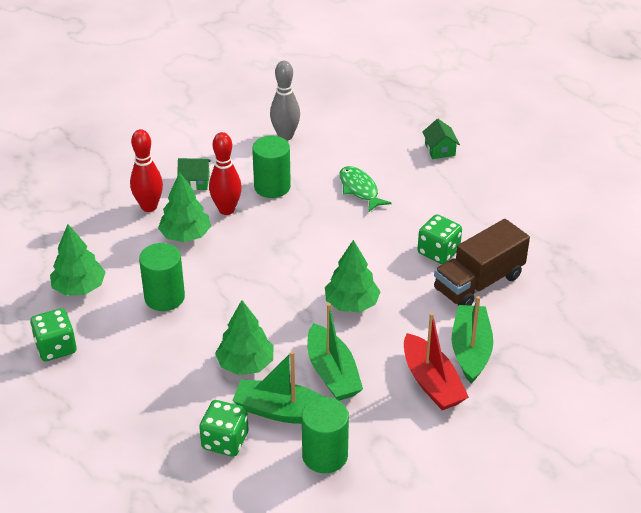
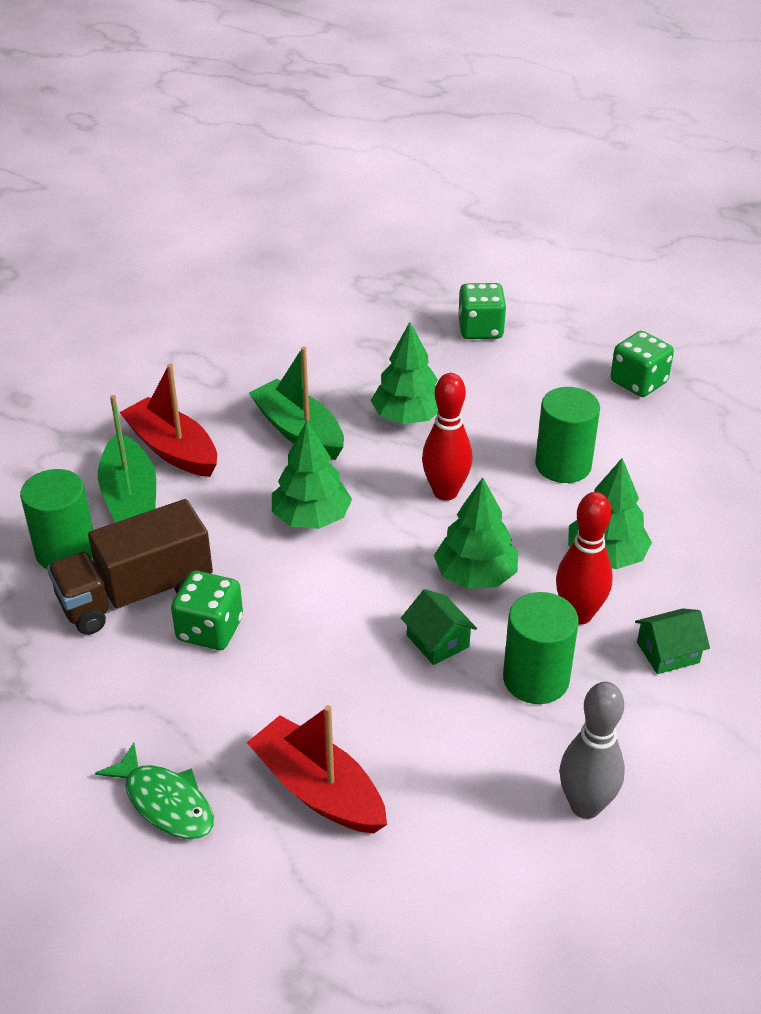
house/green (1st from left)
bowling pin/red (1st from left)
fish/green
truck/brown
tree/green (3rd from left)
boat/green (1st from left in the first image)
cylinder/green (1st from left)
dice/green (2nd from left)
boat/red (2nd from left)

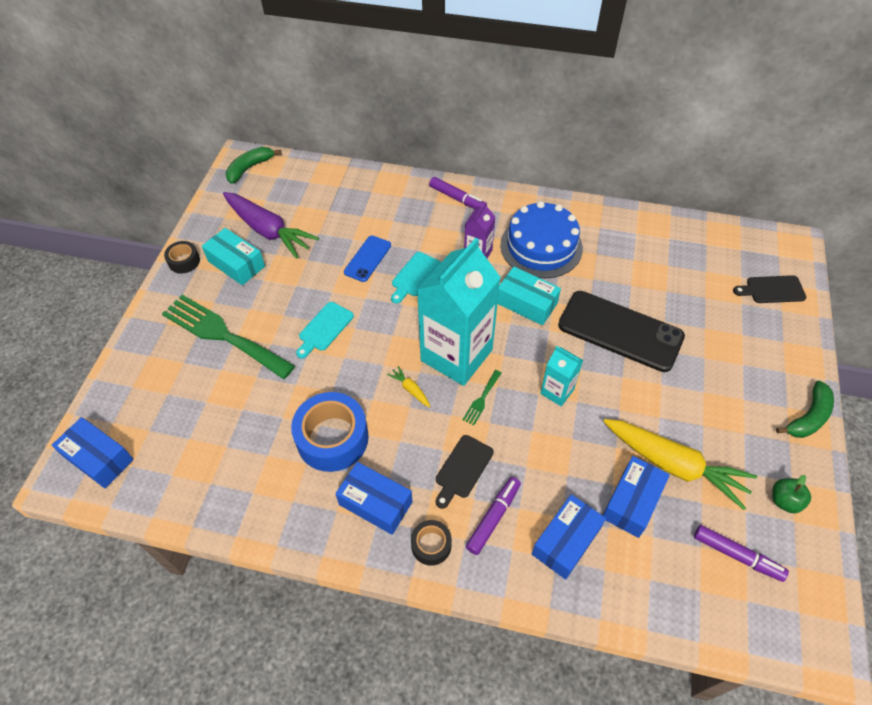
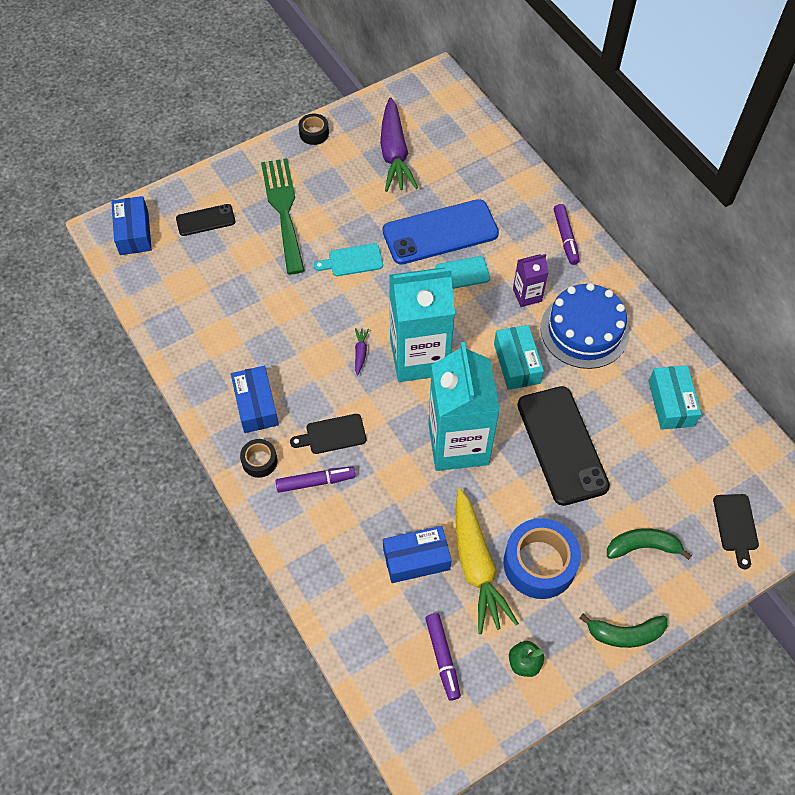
banana/green (2nd from left)
box/turquoise (2nd from left)
phone/blue
cutting board/black (2nd from left)
carton/turquoise (2nd from left)
carrot/purple (1st from left)
fork/green (2nd from left in the first image)
tape/blue
box/blue (3rd from left in the first image)
phone/black (1st from left)

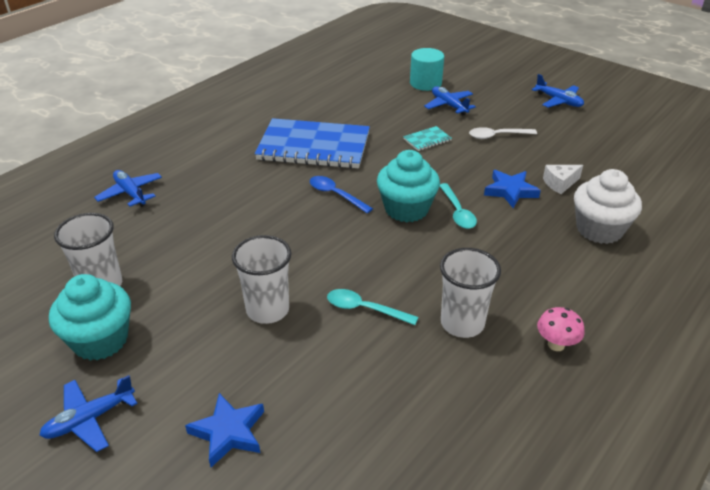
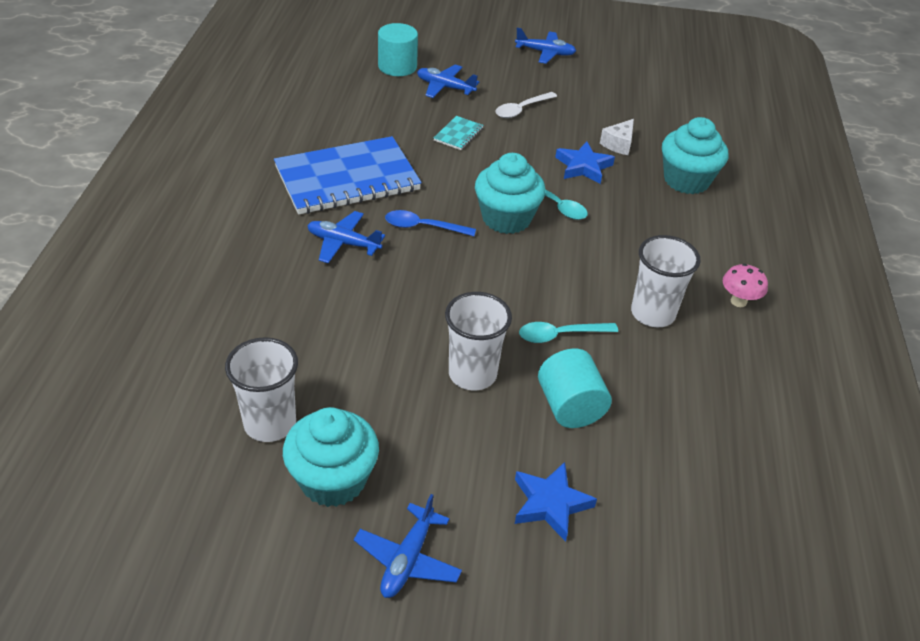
cupcake/turquoise (3rd from left)
plane/blue (1st from left)
cylinder/turquoise (2nd from left)

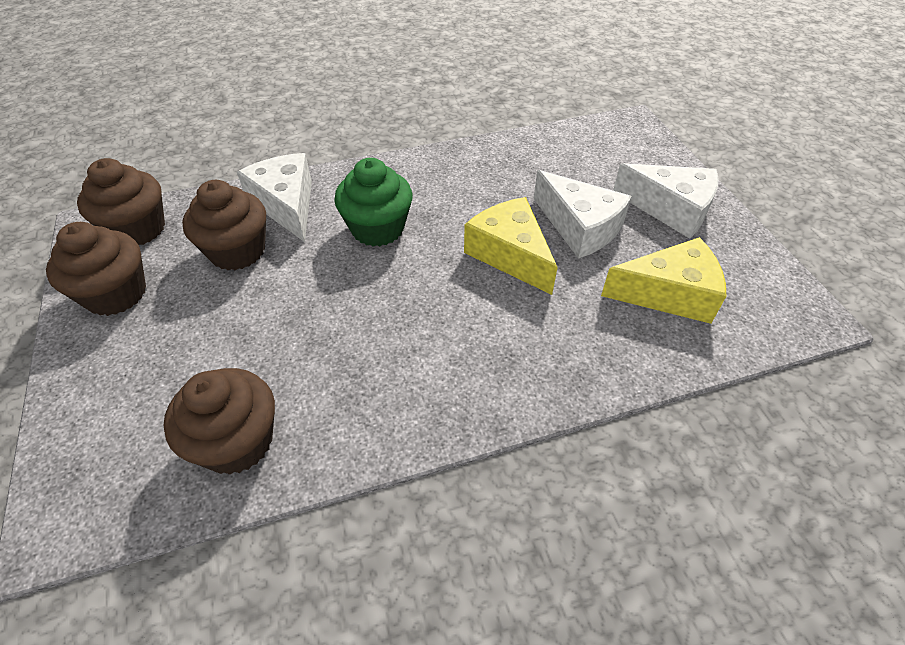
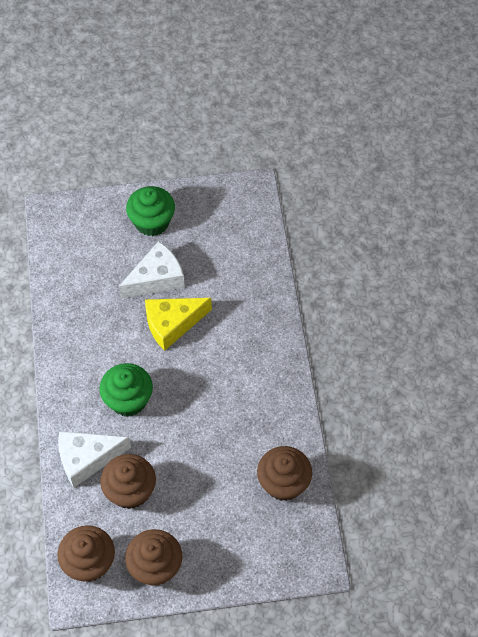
cupcake/green (2nd from left)
cheese/yellow (2nd from left in the first image)

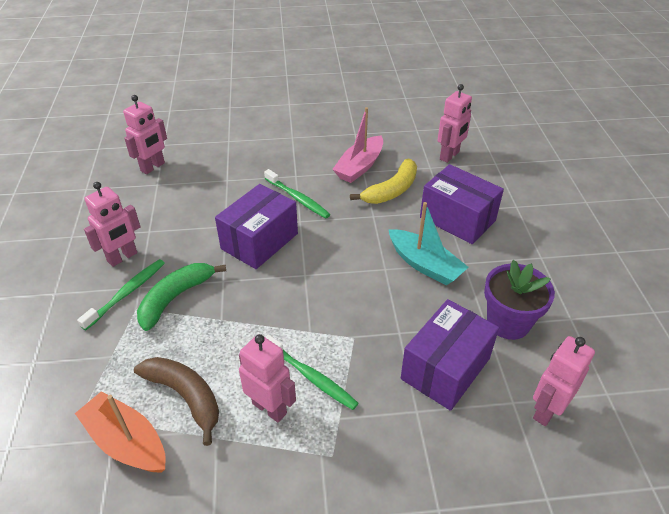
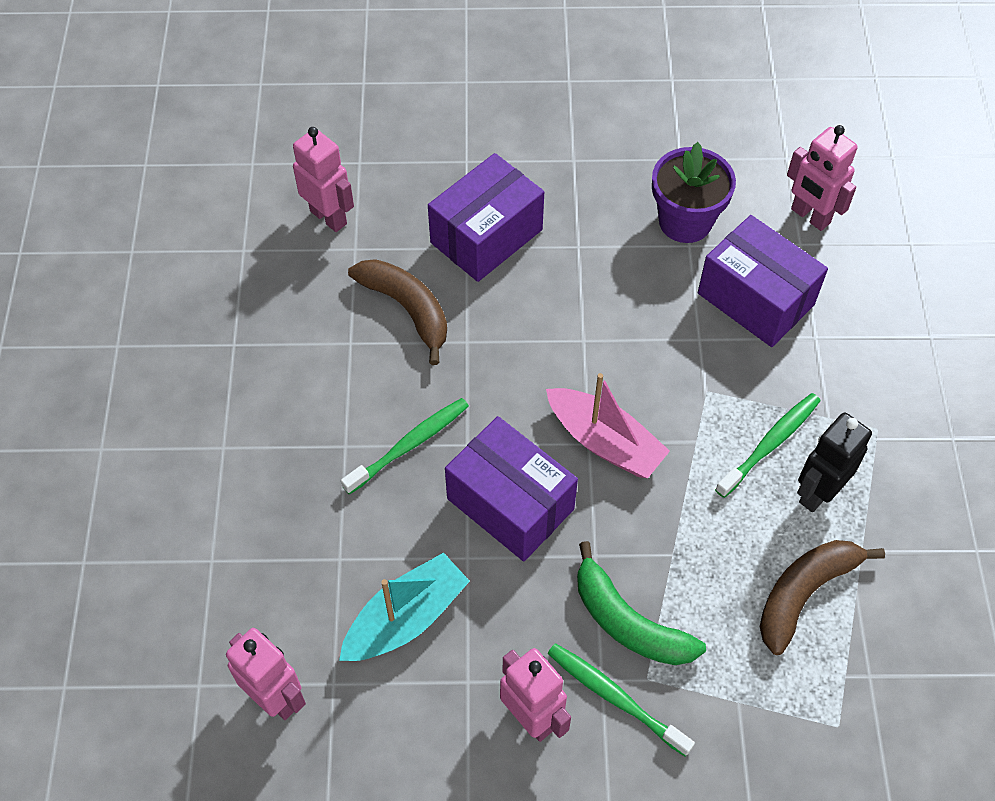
boat/pink
banana/brown (1st from left)
boat/turquoise
robot/black
boat/orange

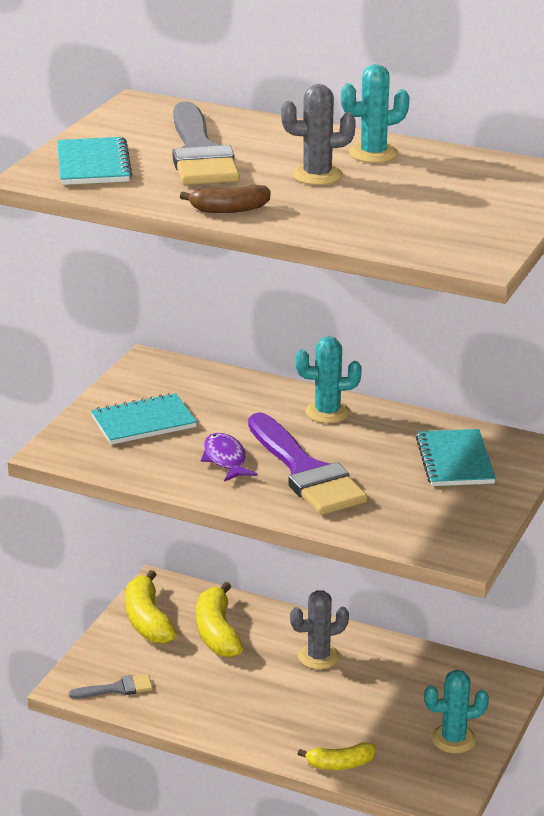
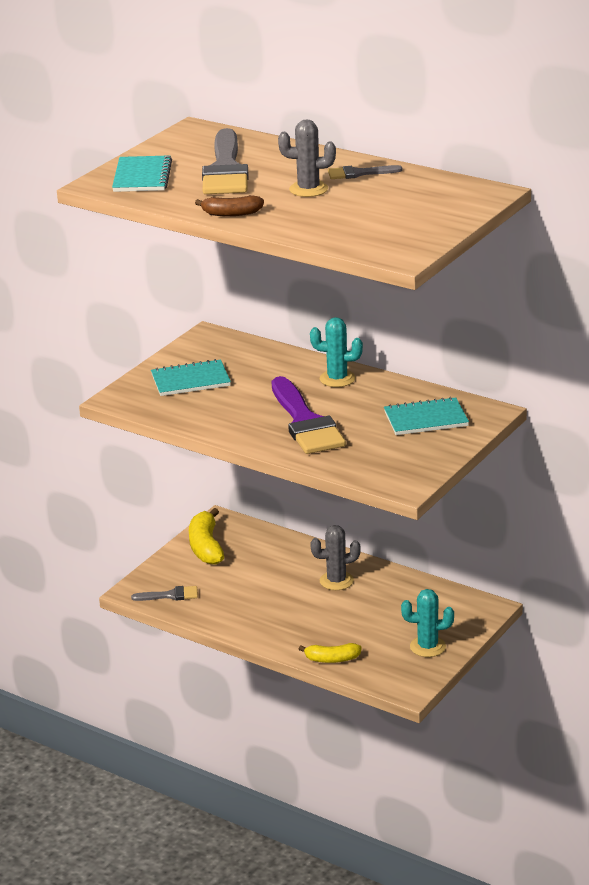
brush/grey (3rd from left)
notebook/turquoise (3rd from left)
fish/purple
banana/yellow (2nd from left in the first image)

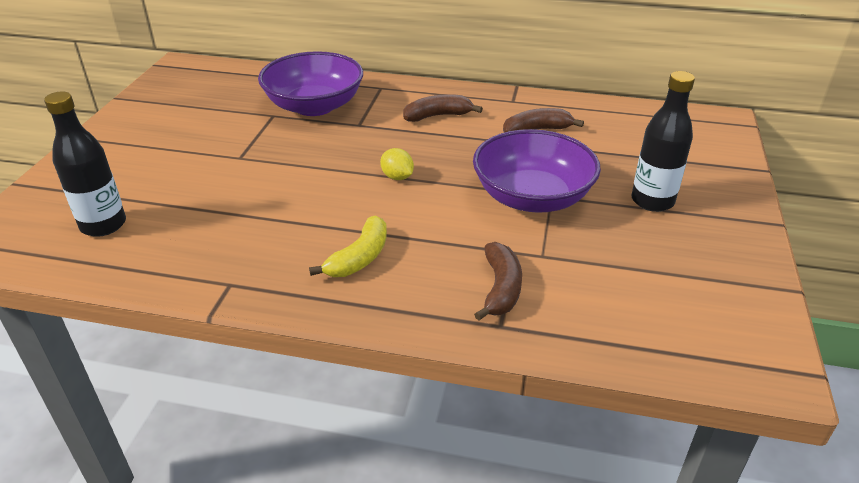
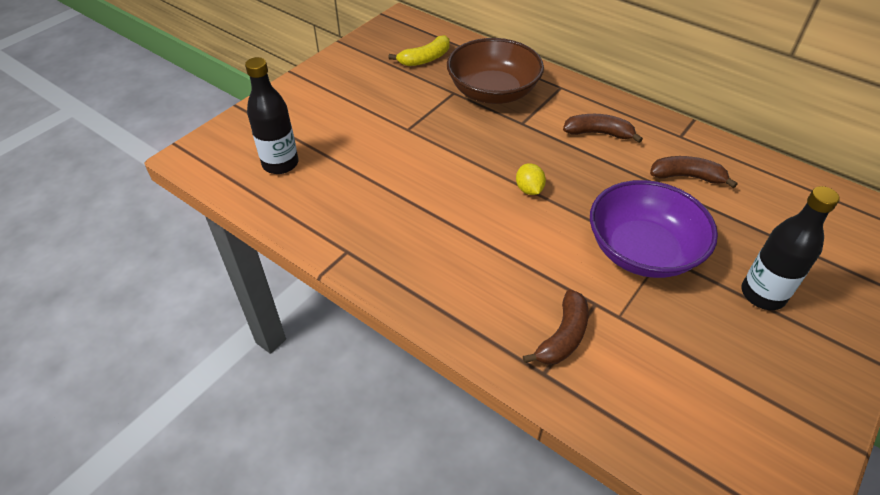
bowl/brown
banana/yellow

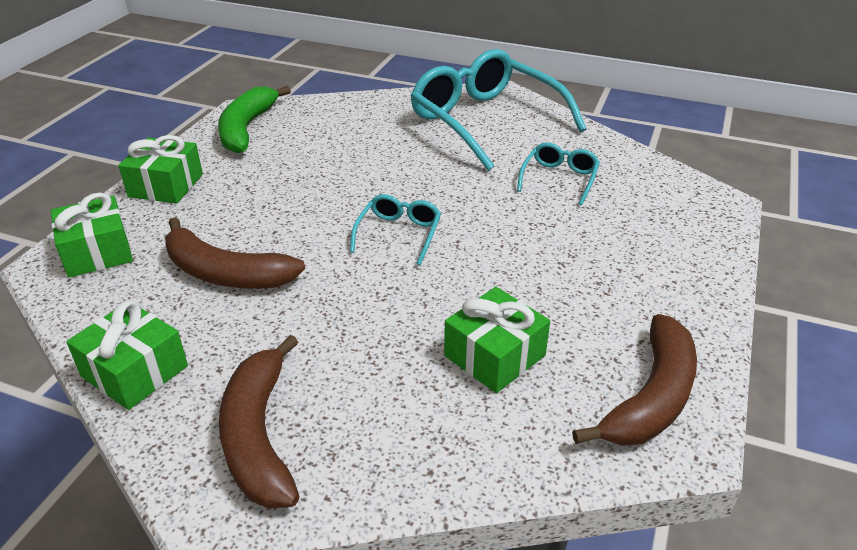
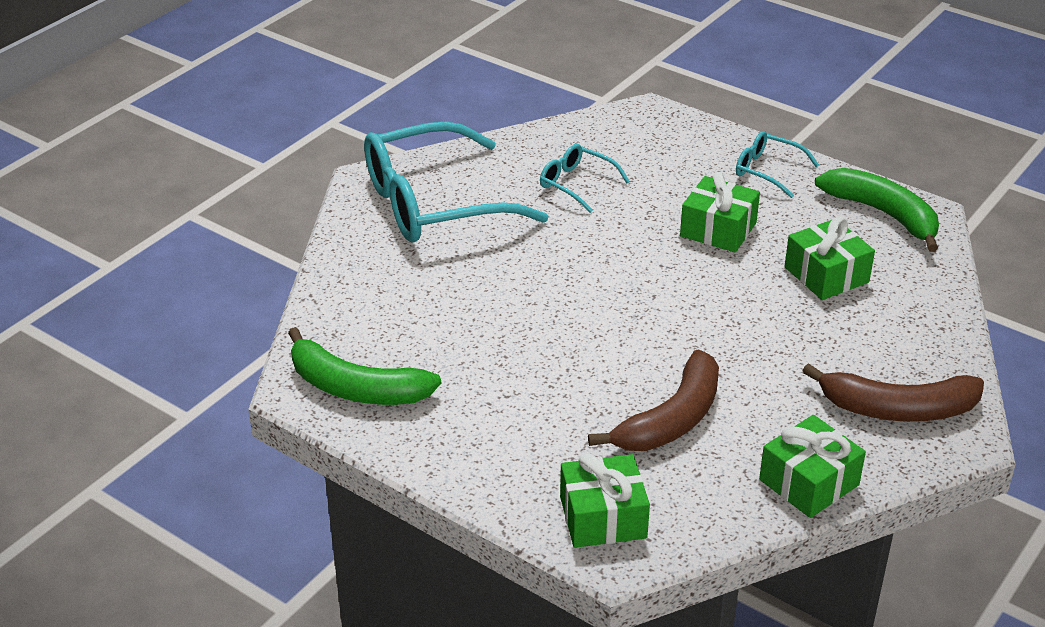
gift/green (2nd from left)
glasses/turquoise (3rd from left)
banana/green (2nd from left)

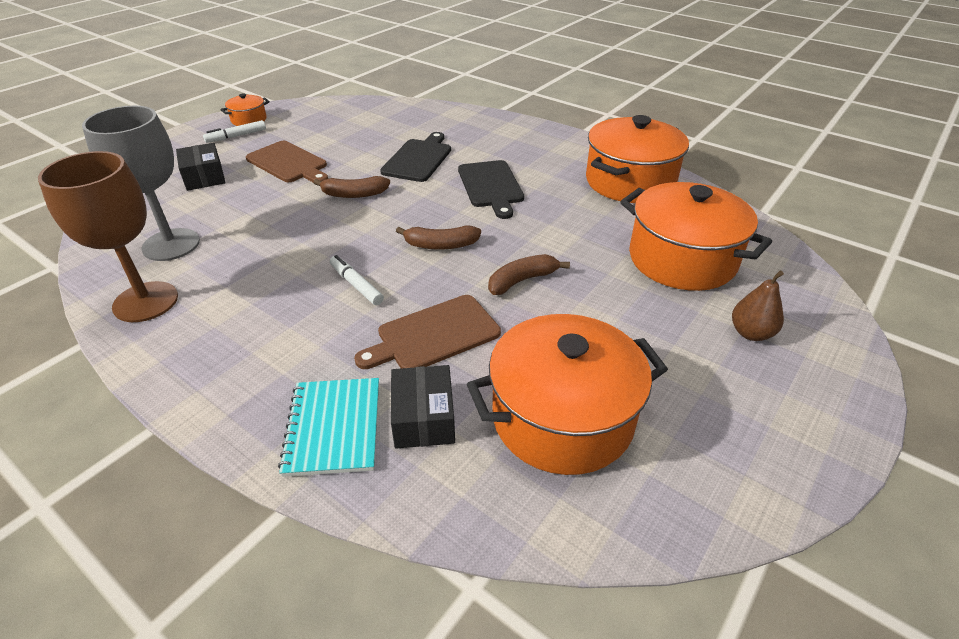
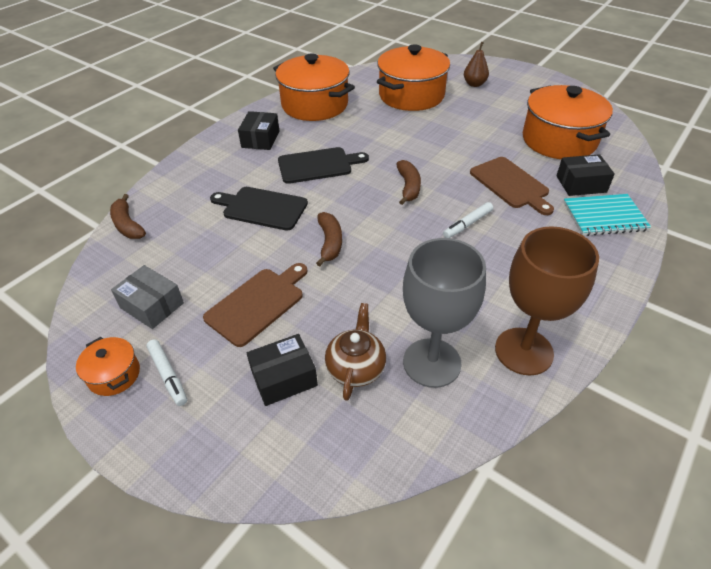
banana/brown (1st from left)
box/black (1st from left)
box/grey
teapot/brown

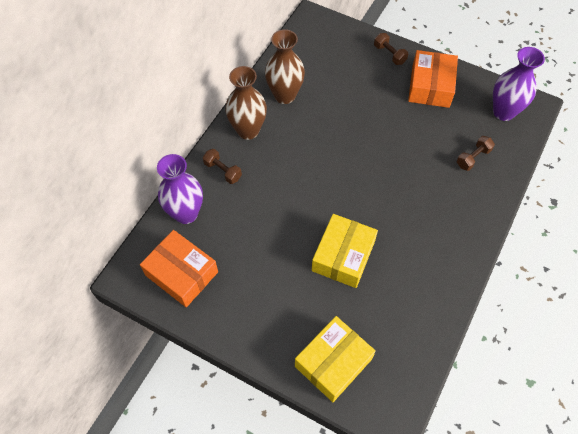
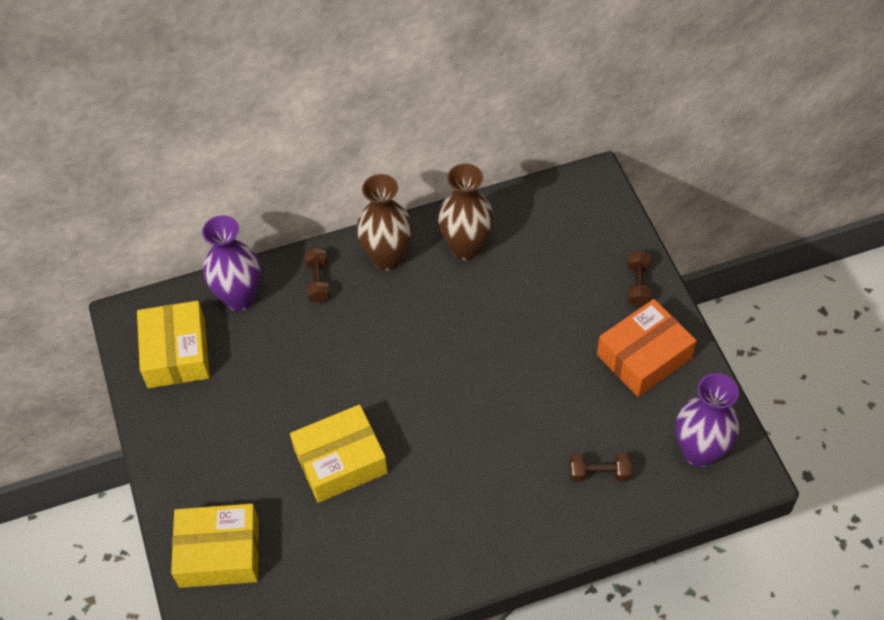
box/yellow (1st from left)

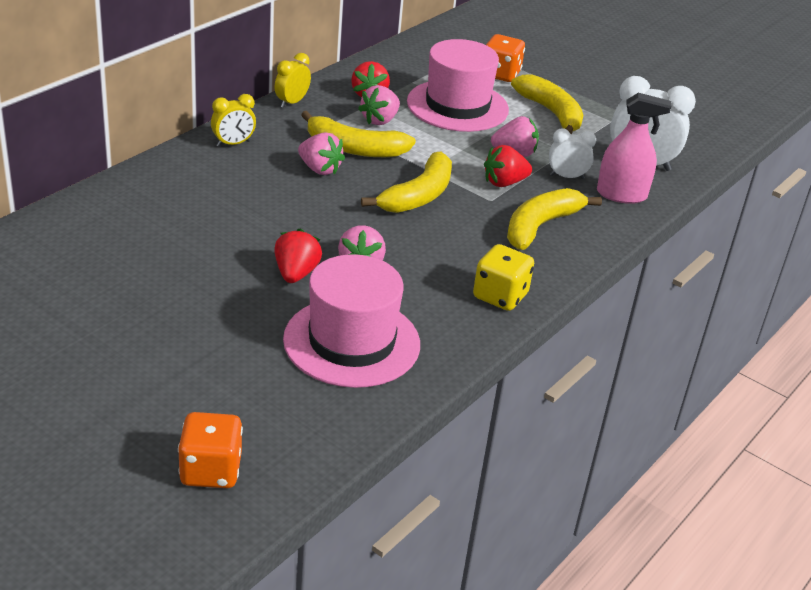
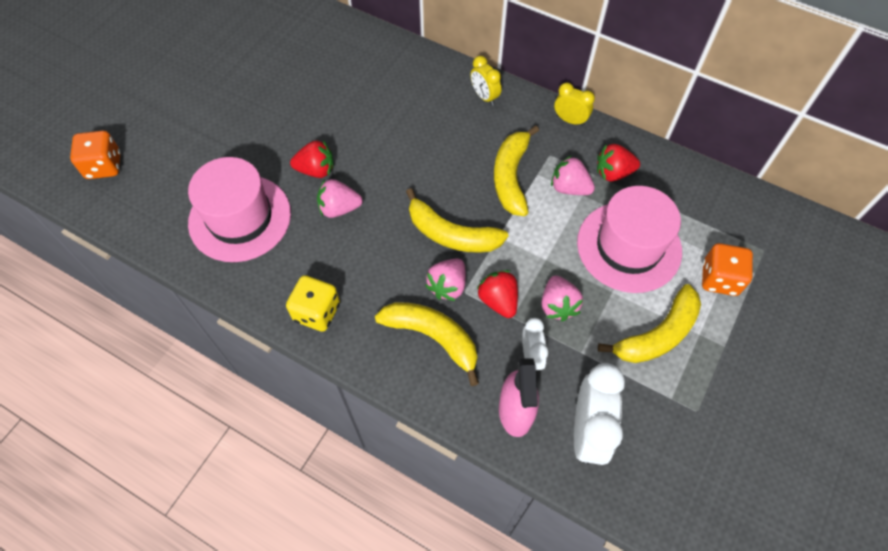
strawberry/pink (2nd from left)

